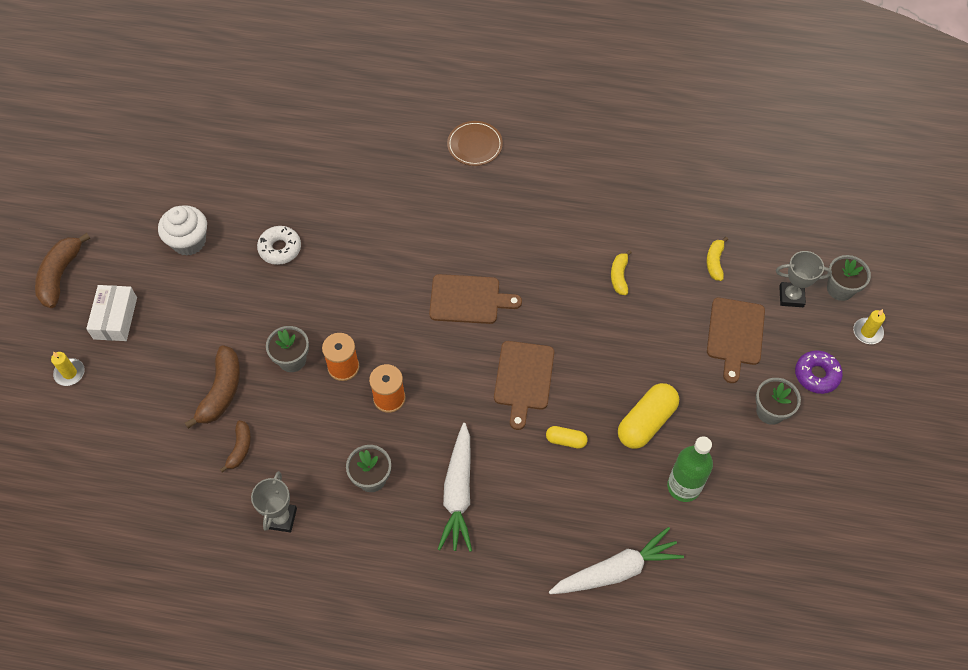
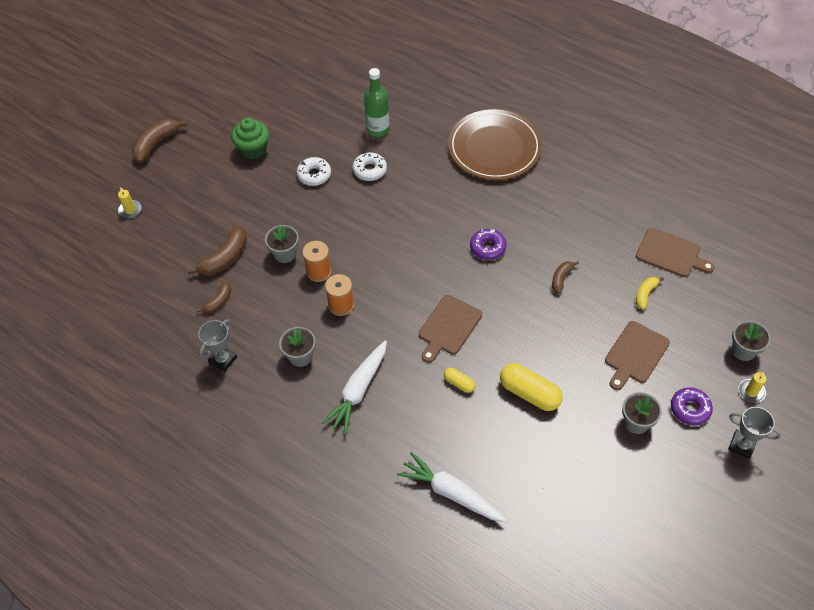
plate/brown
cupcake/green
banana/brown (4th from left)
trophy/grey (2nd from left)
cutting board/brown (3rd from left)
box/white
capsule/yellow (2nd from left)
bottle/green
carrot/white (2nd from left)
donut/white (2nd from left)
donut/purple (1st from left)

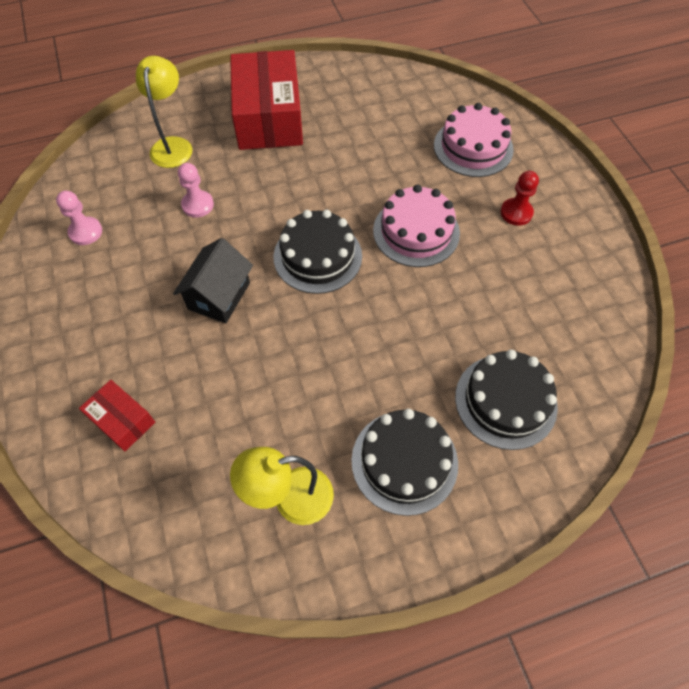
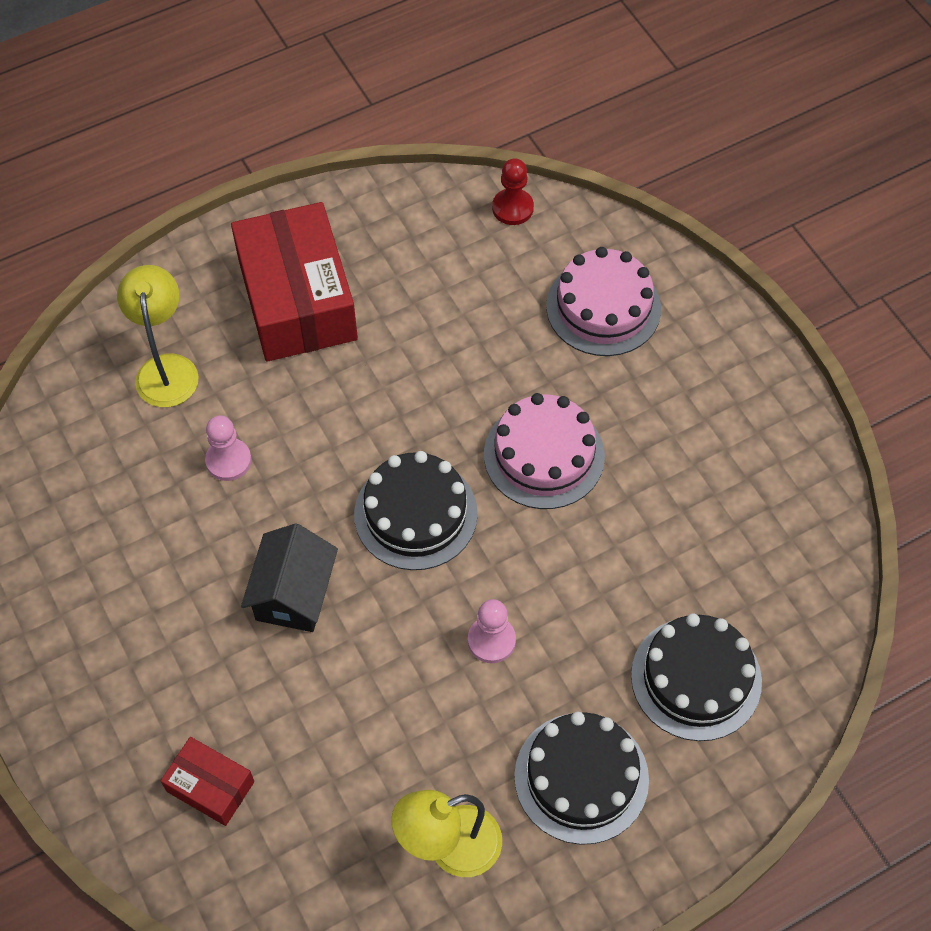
pawn/red
pawn/pink (2nd from left)

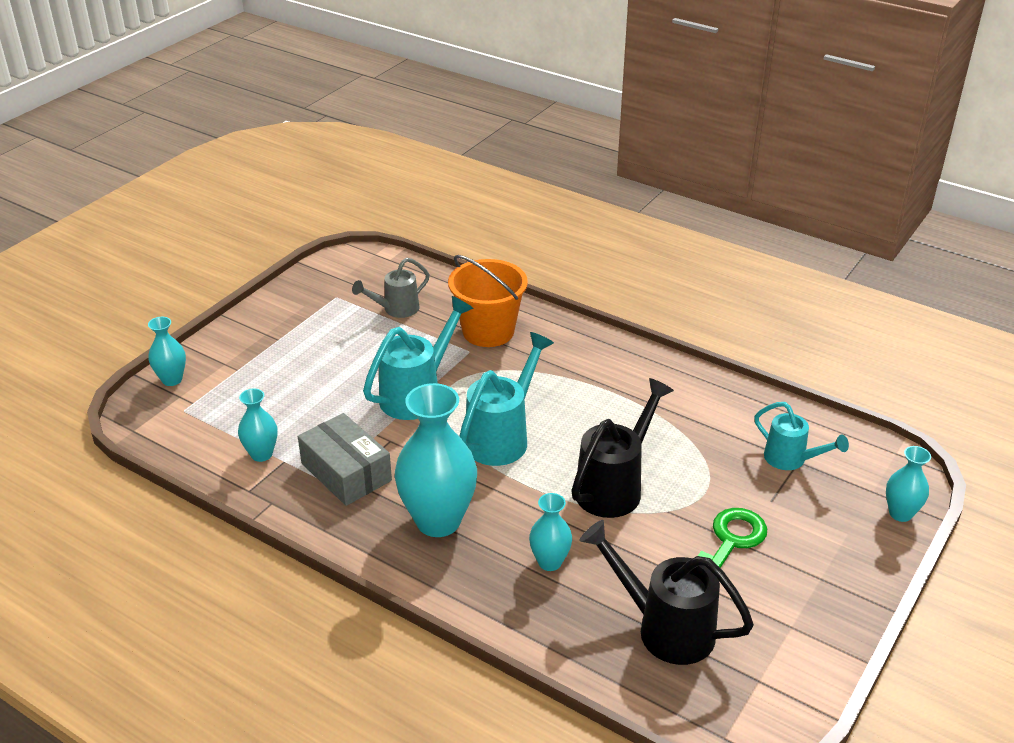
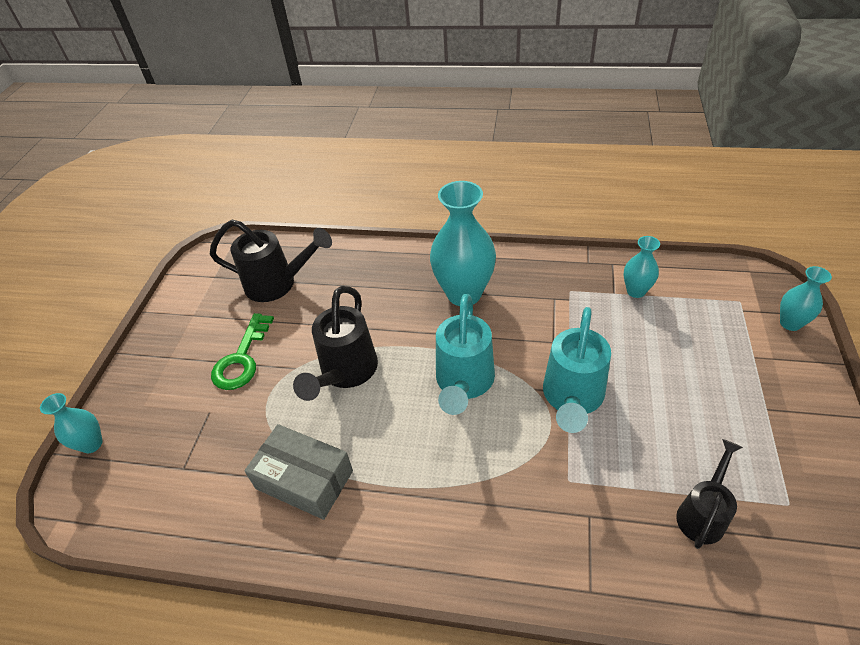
bucket/orange
watering can/black (3rd from left)
watering can/turquoise (3rd from left in the first image)
box/grey
vase/turquoise (4th from left in the first image)

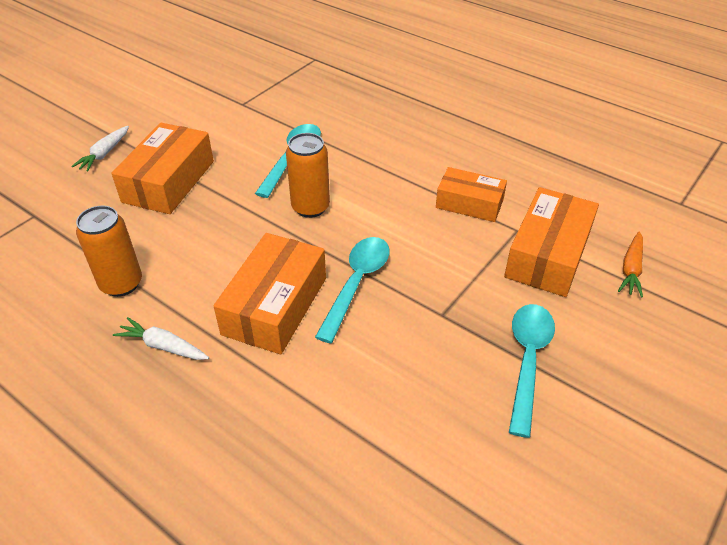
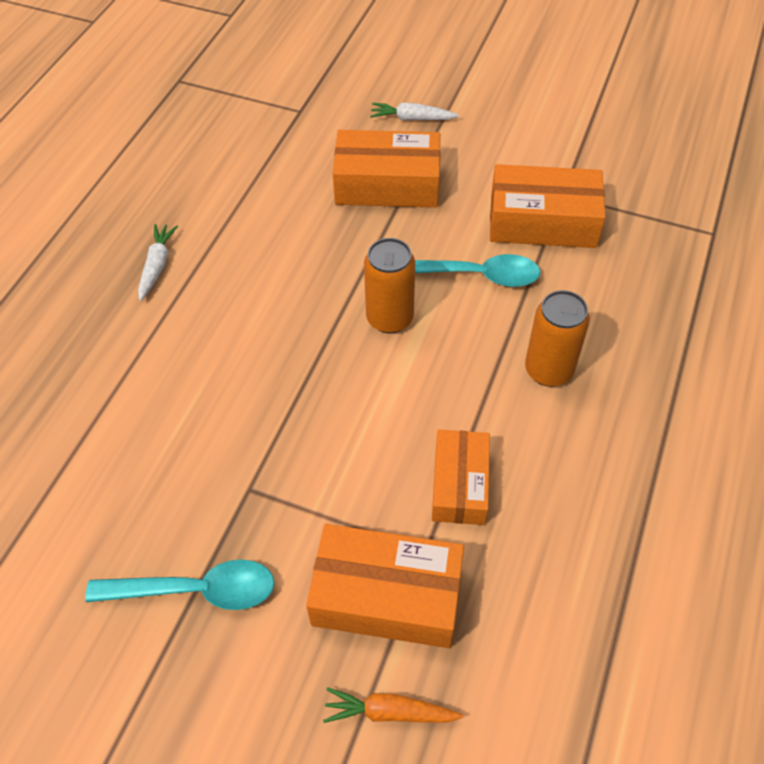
can/orange (2nd from left)
box/orange (4th from left)
spoon/turquoise (2nd from left in the first image)

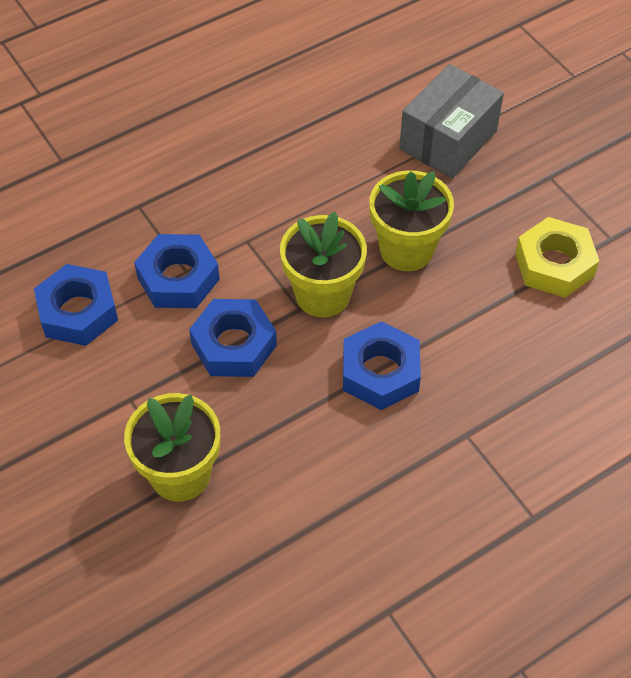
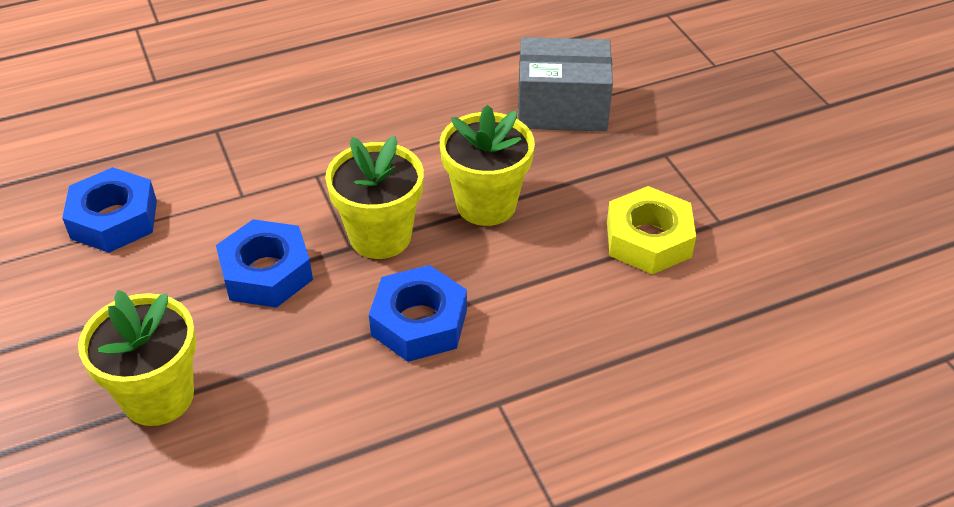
box/grey
nut/blue (2nd from left in the first image)

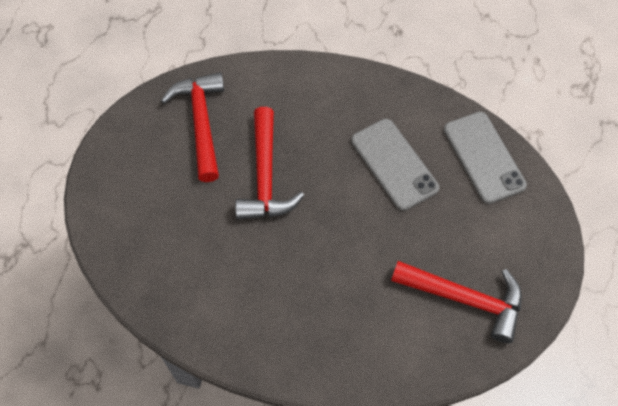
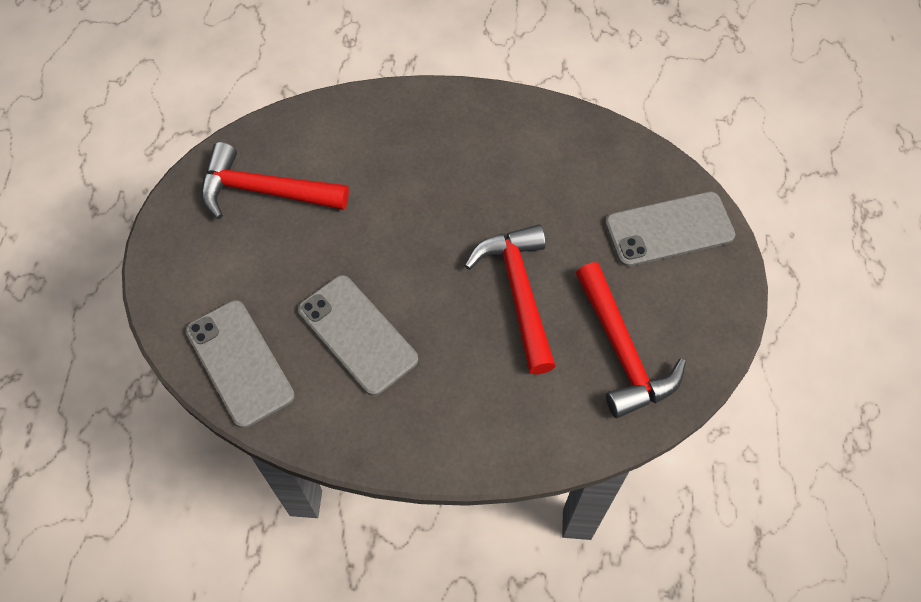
phone/grey (3rd from left)

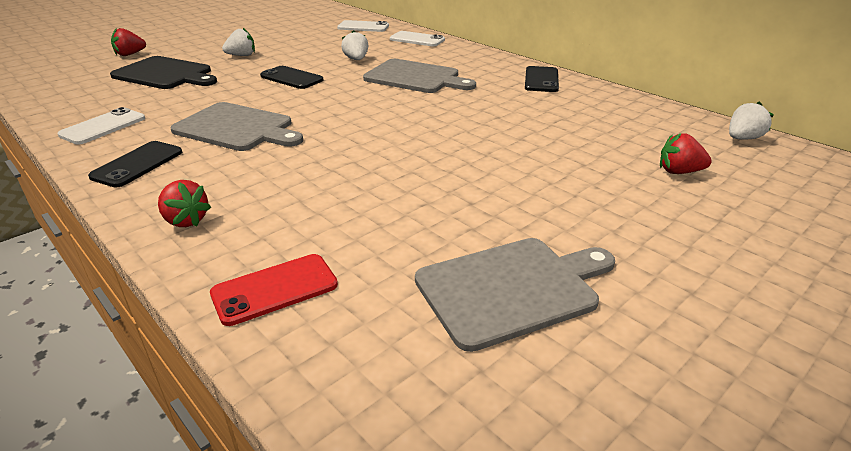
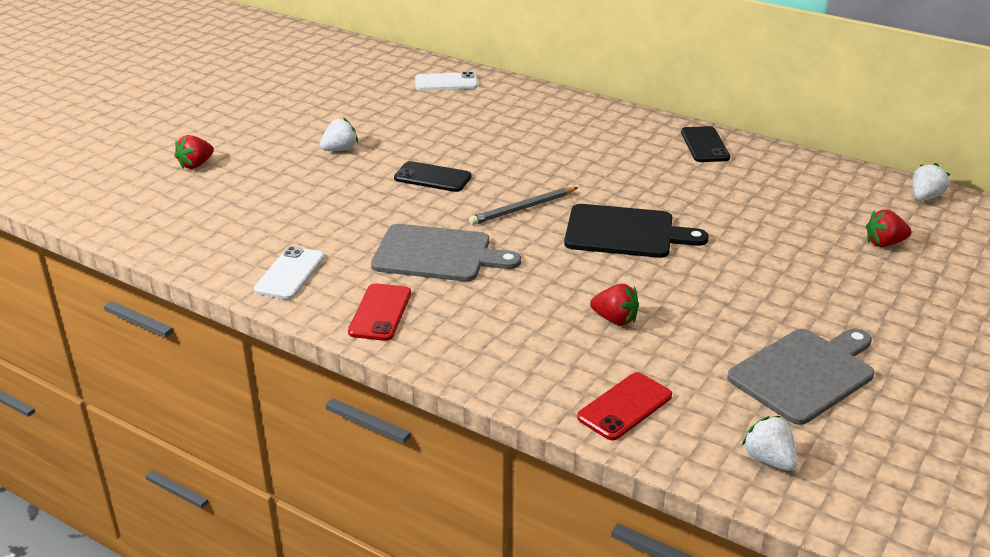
strawberry/white (2nd from left)
phone/white (3rd from left in the first image)
cutting board/black
cutting board/grey (2nd from left in the first image)
phone/red (1st from left)
strawberry/red (2nd from left)
pencil/grey

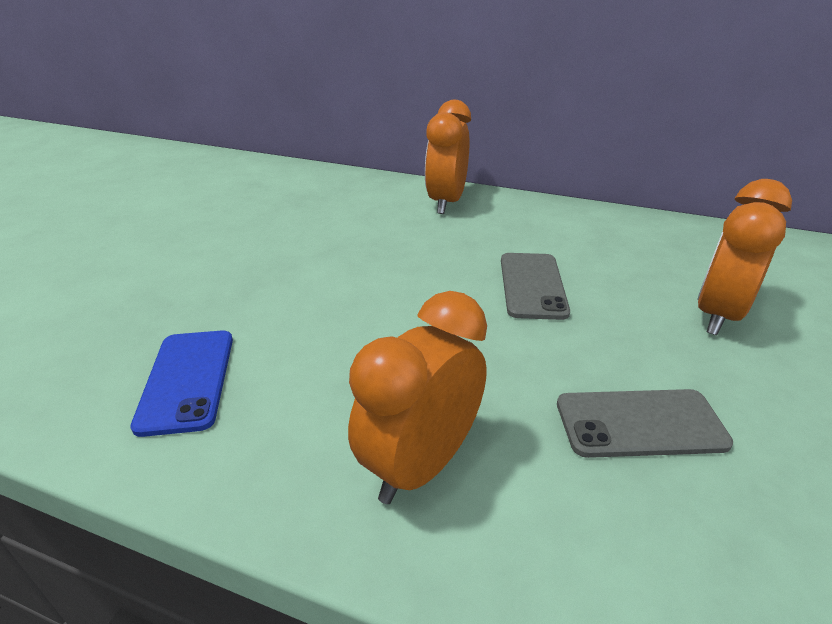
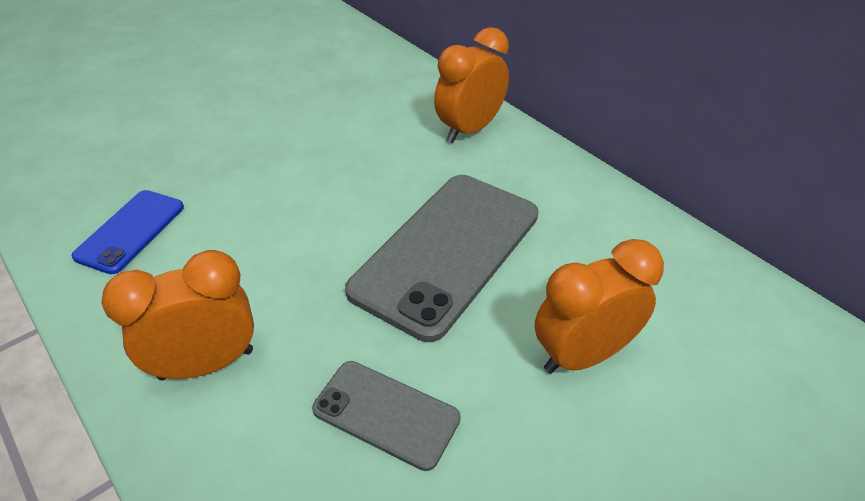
phone/grey (2nd from left)

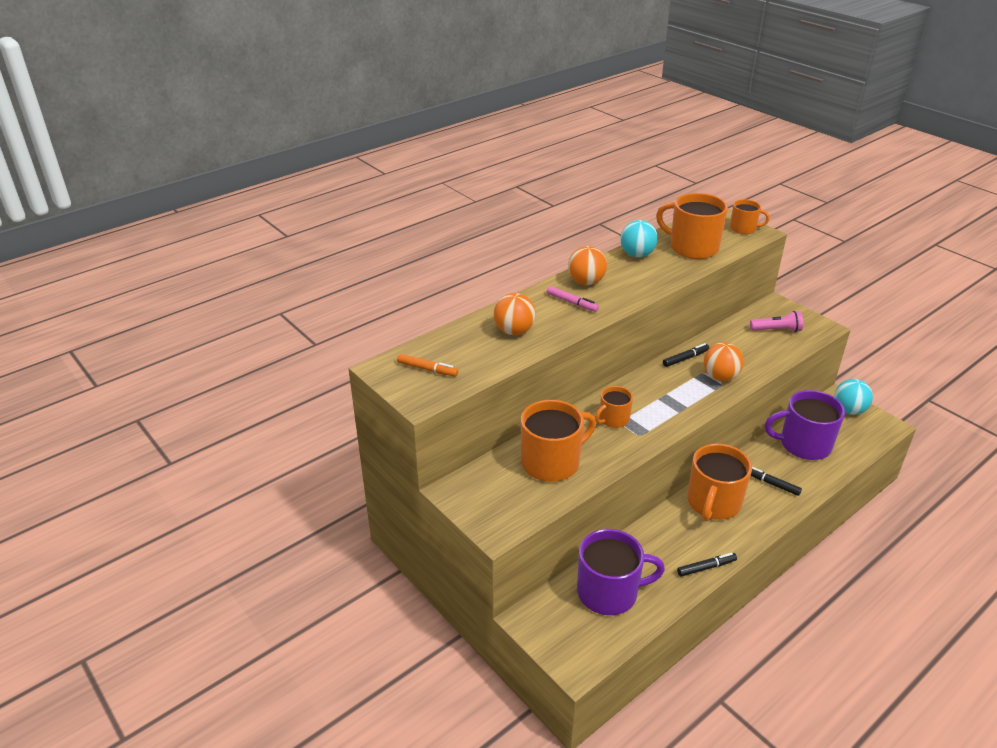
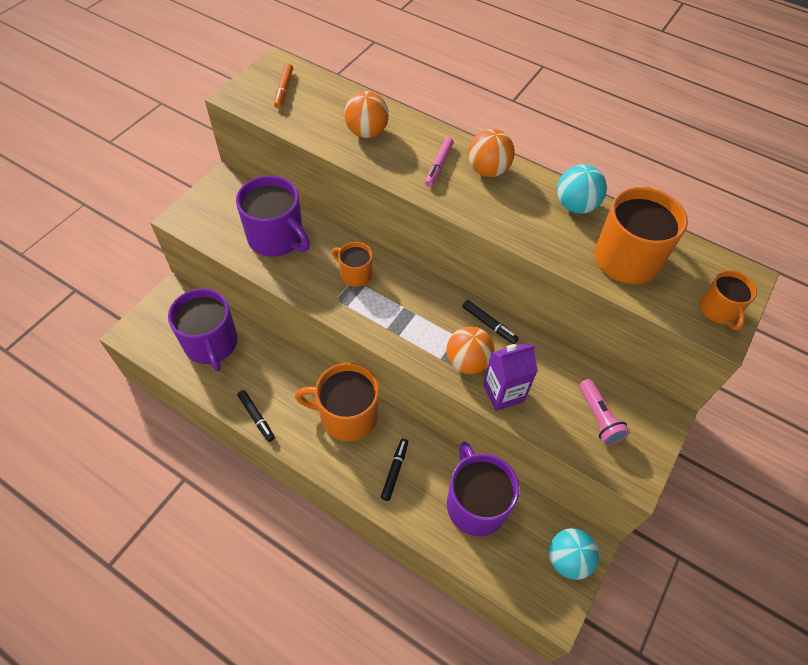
mug/purple (2nd from left)
carton/purple

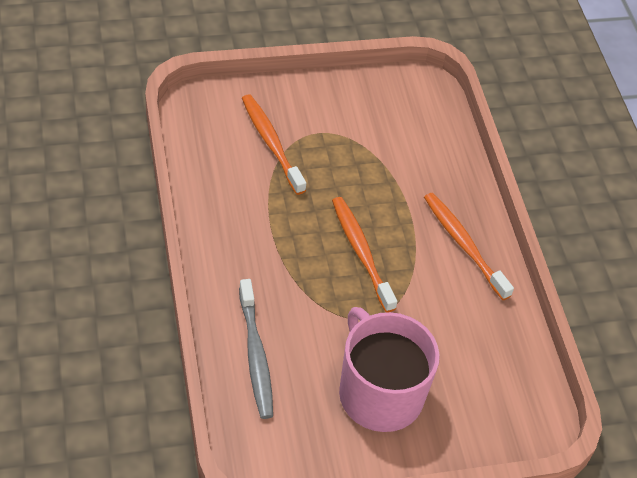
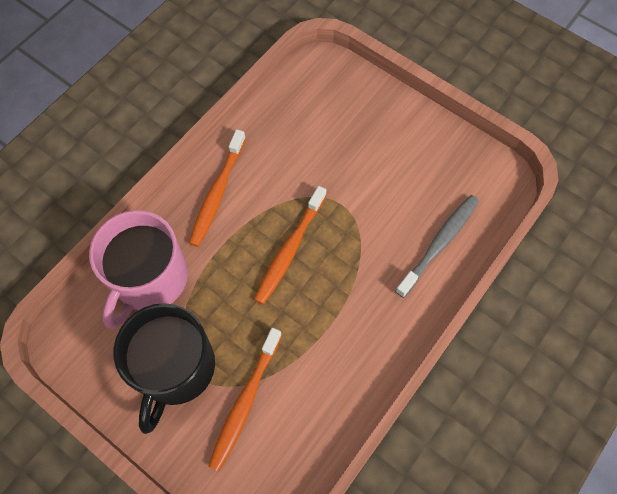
mug/pink
mug/black

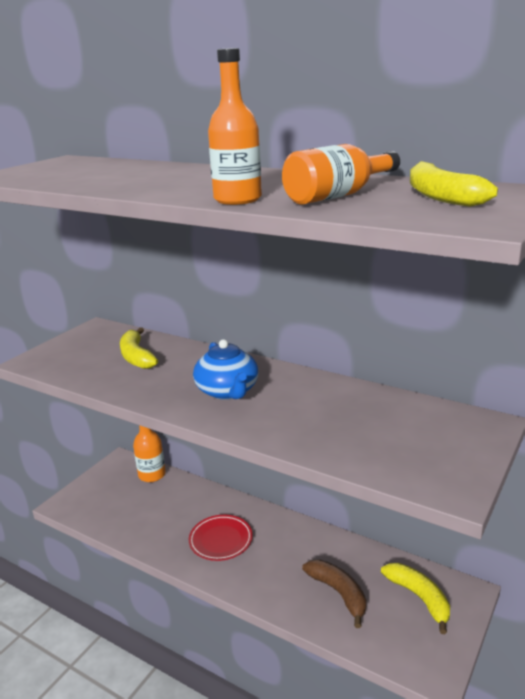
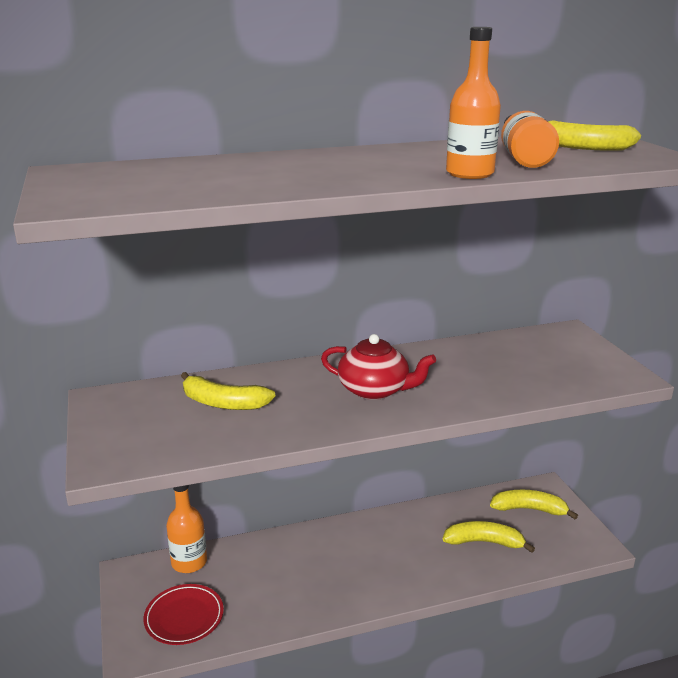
teapot/red
plate/red
banana/yellow (2nd from left)

